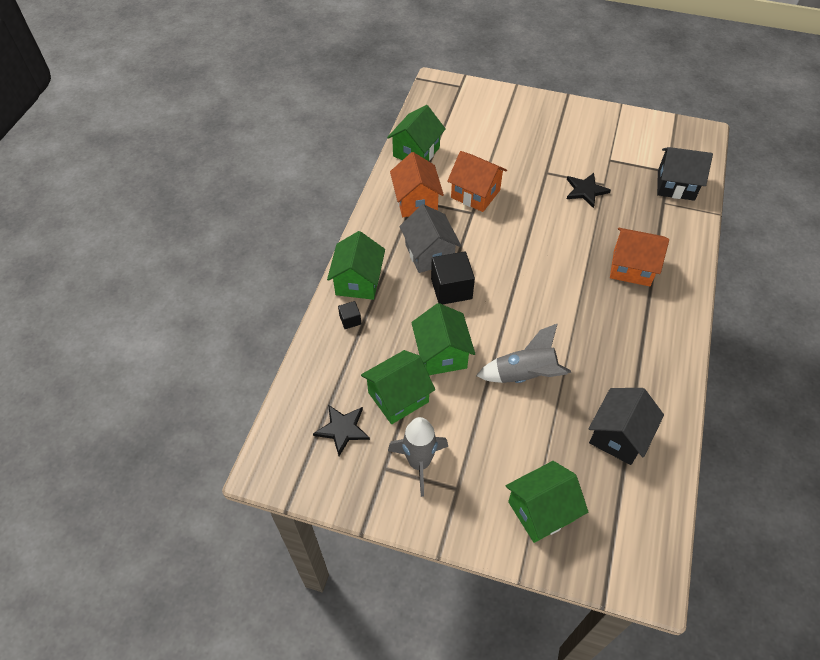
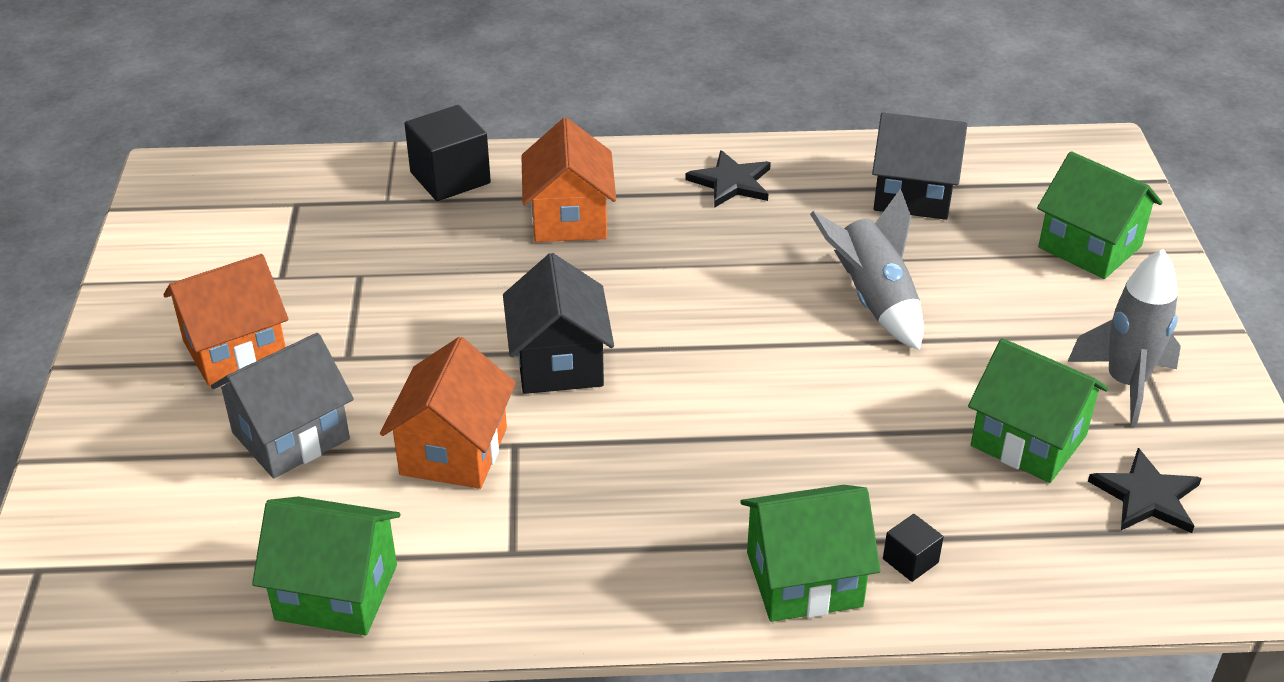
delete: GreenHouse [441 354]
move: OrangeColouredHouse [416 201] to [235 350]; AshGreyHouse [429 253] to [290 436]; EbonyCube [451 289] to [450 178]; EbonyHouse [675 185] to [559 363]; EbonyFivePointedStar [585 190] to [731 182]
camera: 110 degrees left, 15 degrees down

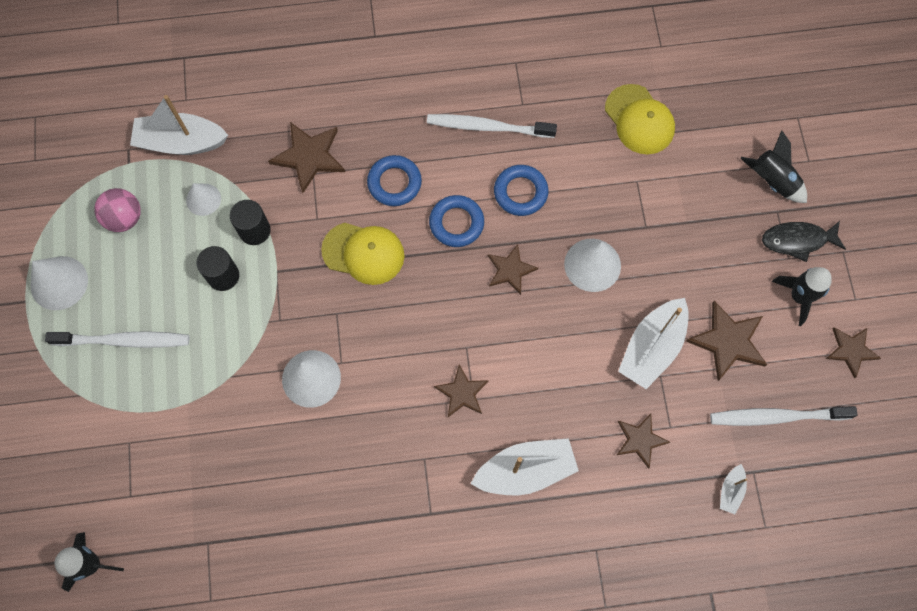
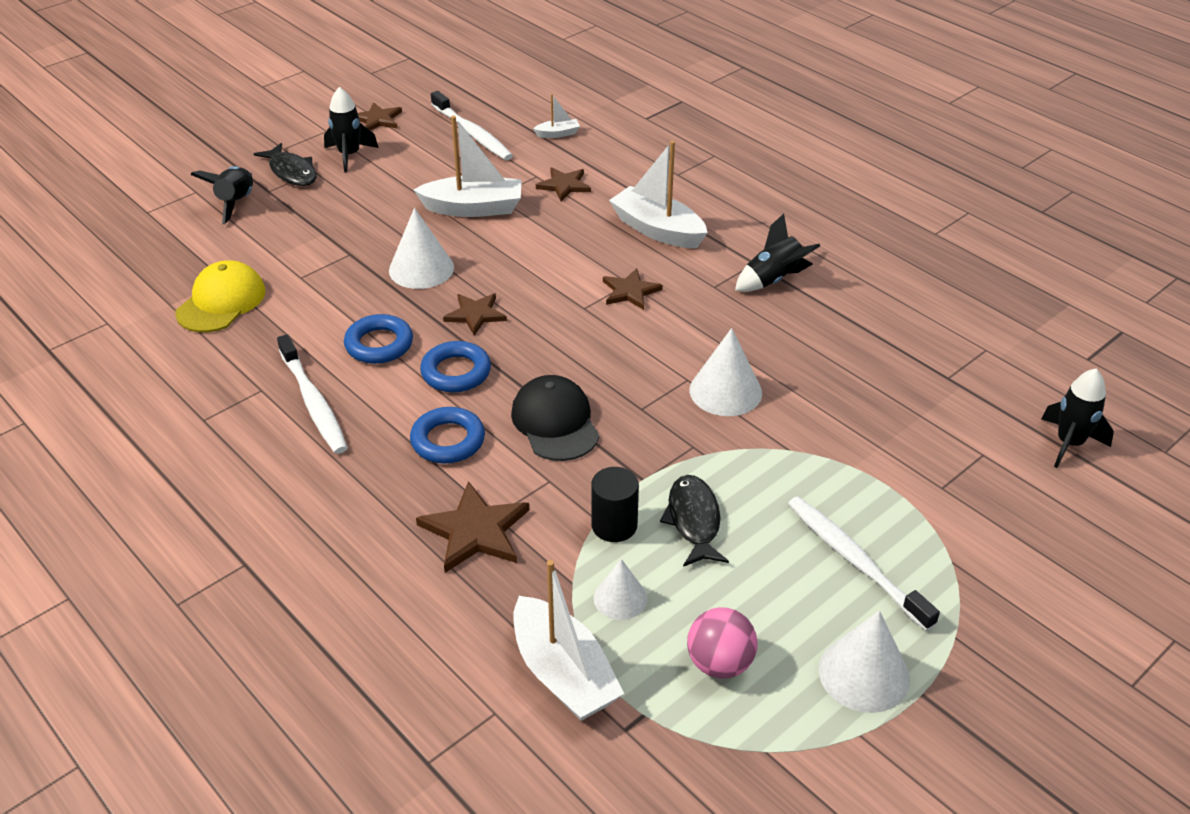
delete: RussetFivePointedStar [728 341]
insert: EbonyToyRocket [773 280]
replace: EbonyCylinder [223 276] to EbonyToyFish [693 520]
recolor: YellowBaseballCap [363 253] to EbonyBaseballCap [555 422]
camera: 125 degrees left, 30 degrees down

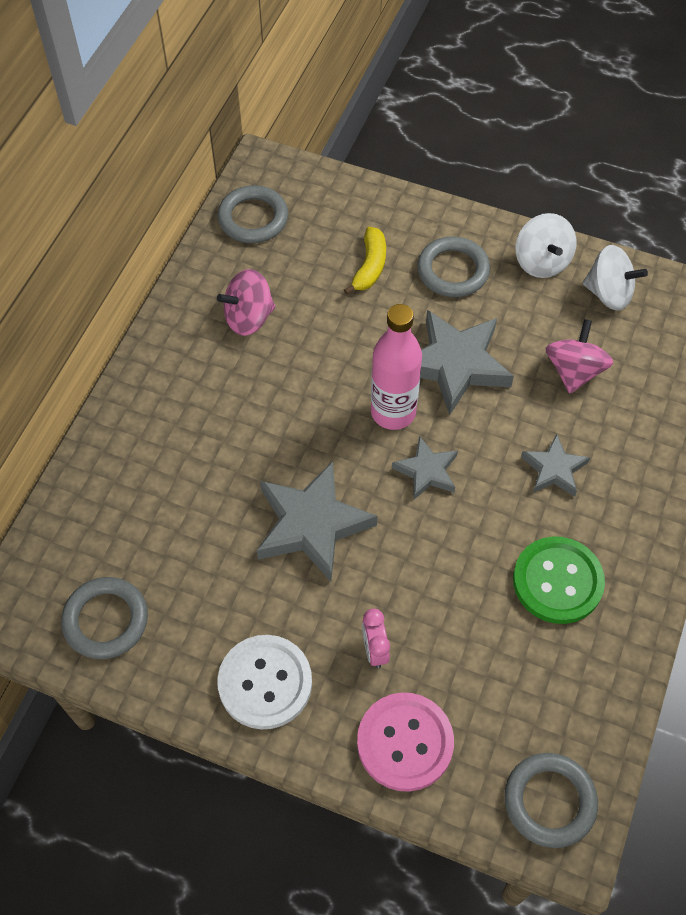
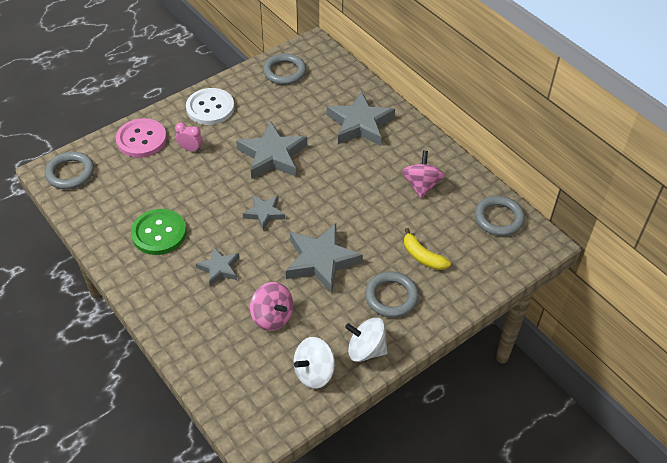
delete: RosyFlask [393 412]
insert: AshGreyFivePointedStar [360 124]
camera: 120 degrees right, 10 degrees down

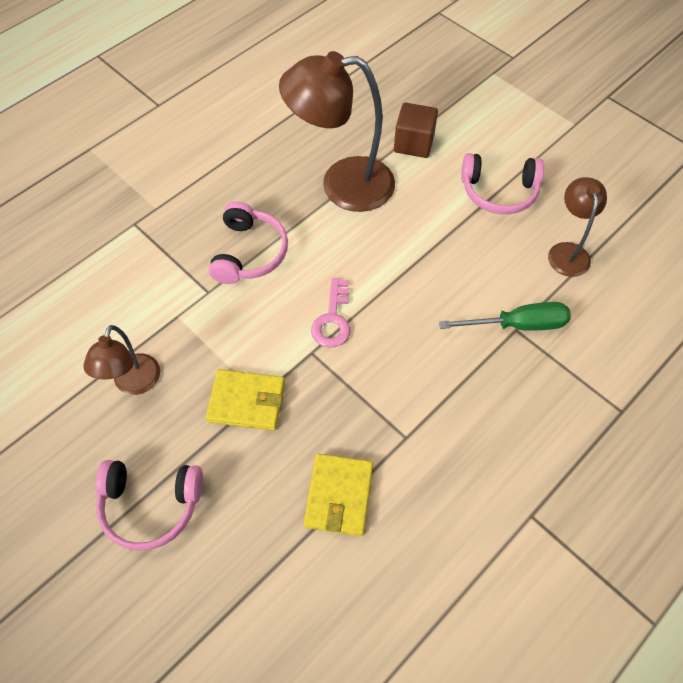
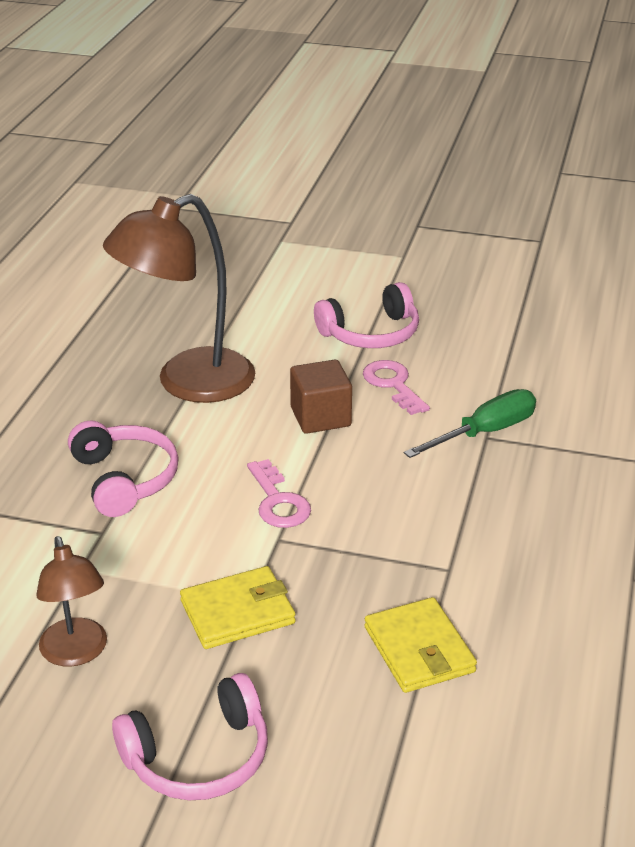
delete: RussetDeskLamp [567 251]
insert: RosyLatchkey [393 384]
move: RussetCube [414 143] to [320 417]
camera: 30 degrees left, 25 degrees down

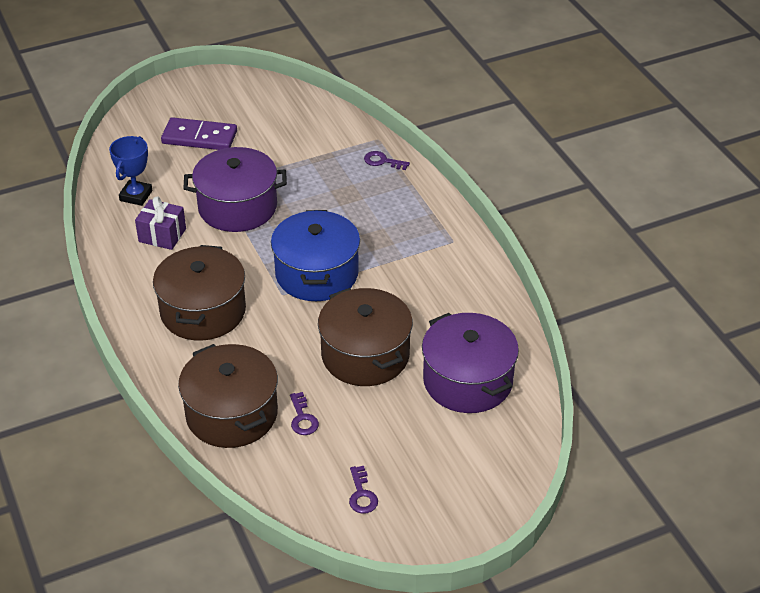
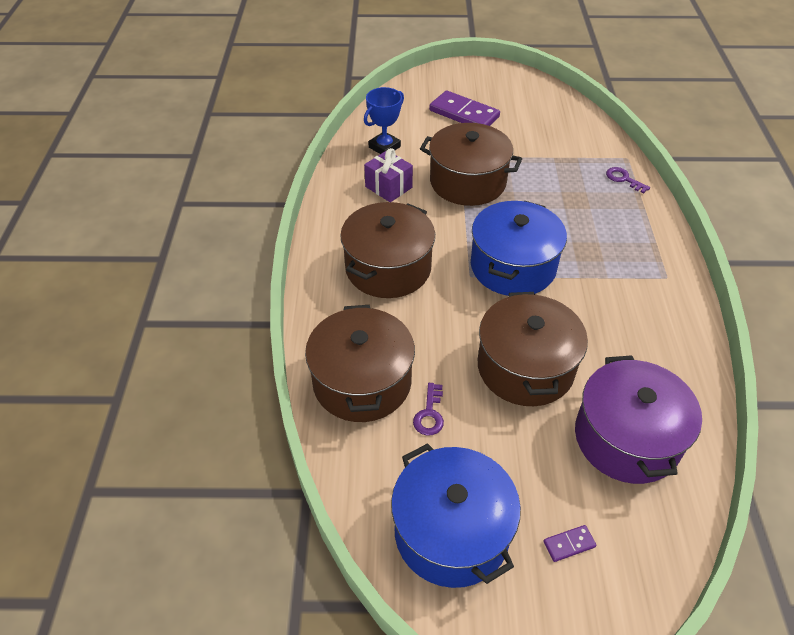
insert: RoyalPurpleDomino [569 544]
replace: RoyalPurpleLatchkey [362 494] to CobaltCookingPot [451 532]
recolor: RoyalPurpleCookingPot [237 207] to RussetCookingPot [467 182]
camera: 25 degrees right, 5 degrees up

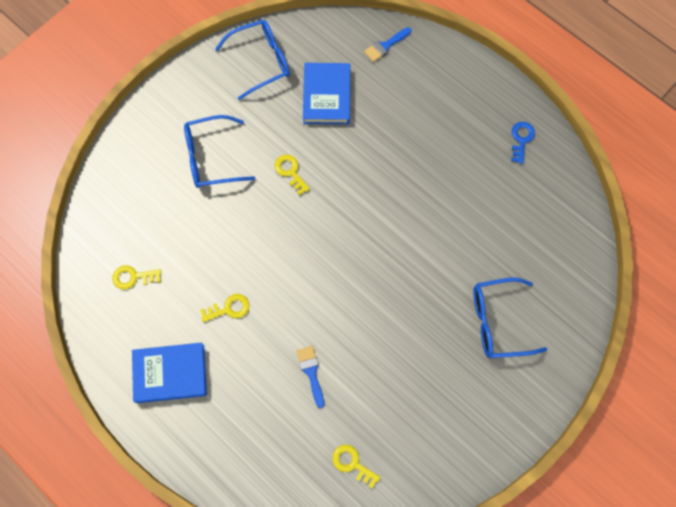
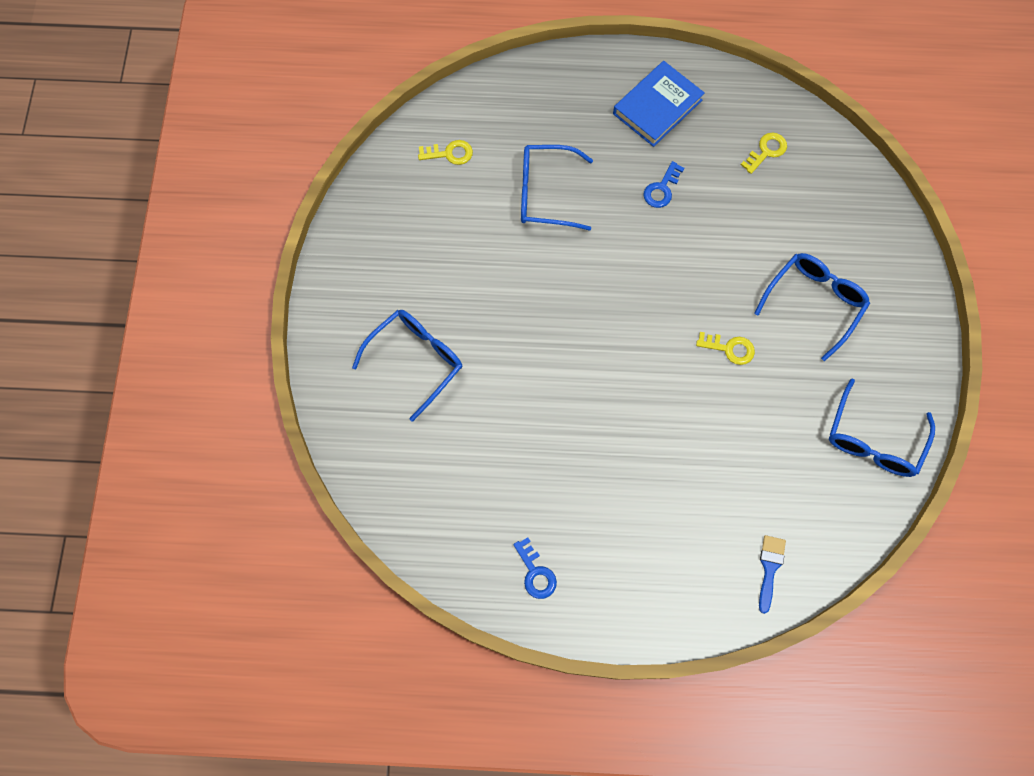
delete: CobaltHardback [327 96]
replace: CobaltPaintBrush [311 372] to CobaltEyeglasses [545 193]
recolor: YellowLatchkey [229 308] to CobaltLatchkey [662 189]
camera: 140 degrees right, 0 degrees up

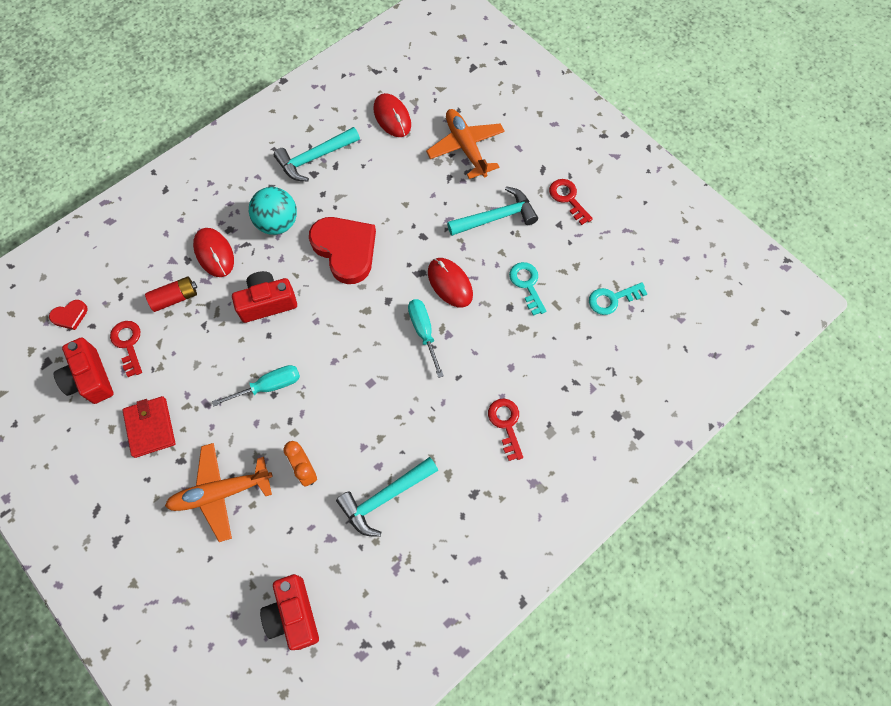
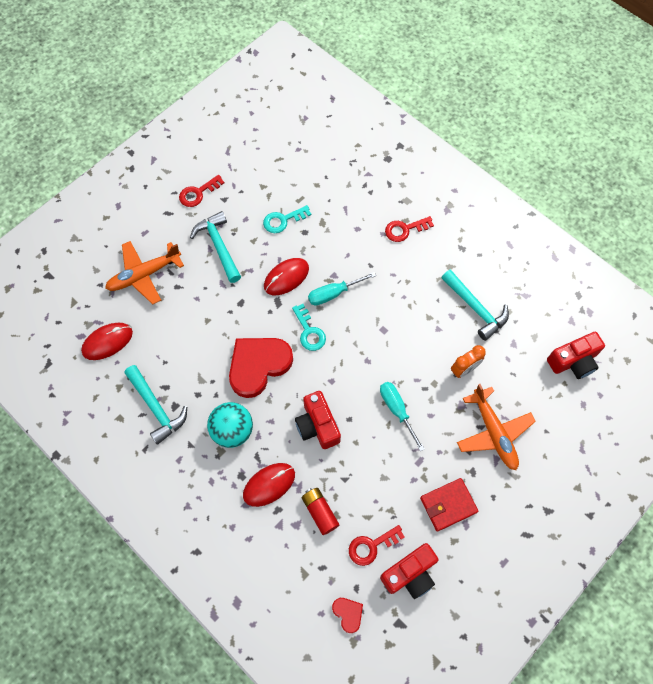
move: TurquoiseLatchkey [612 299] to [309 331]
camera: 95 degrees left, 0 degrees up

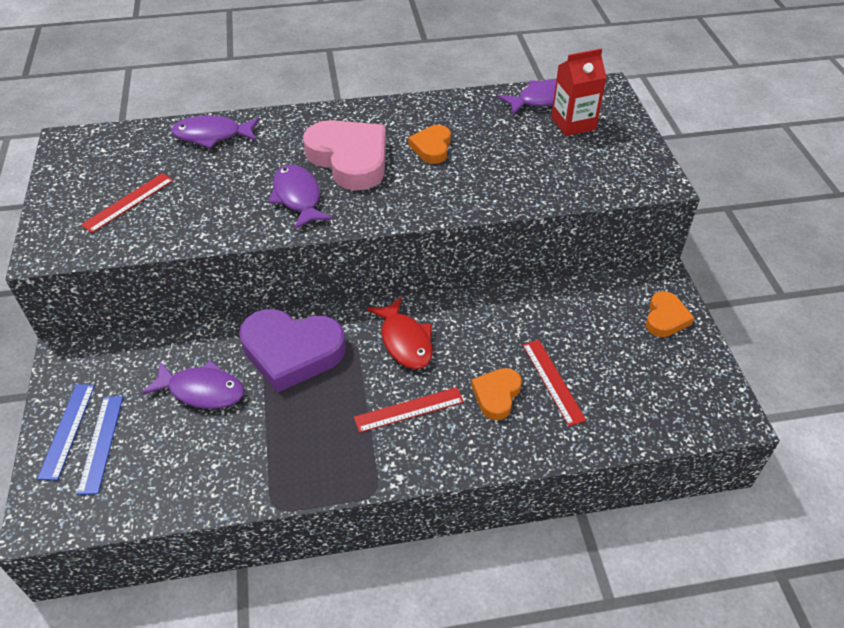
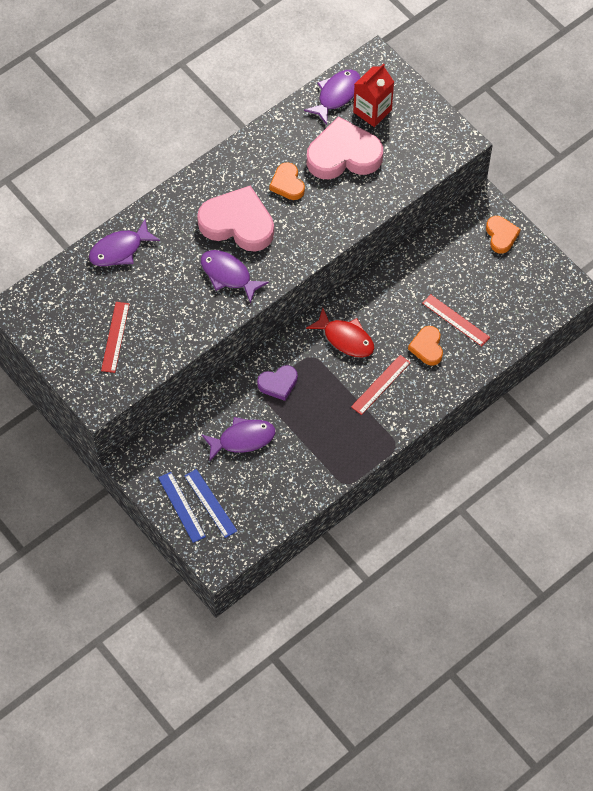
insert: RosyHeart [343 155]
resize: RoyalPurpleHeart [291 352] = [278 384] x0.52
camera: 30 degrees left, 15 degrees up

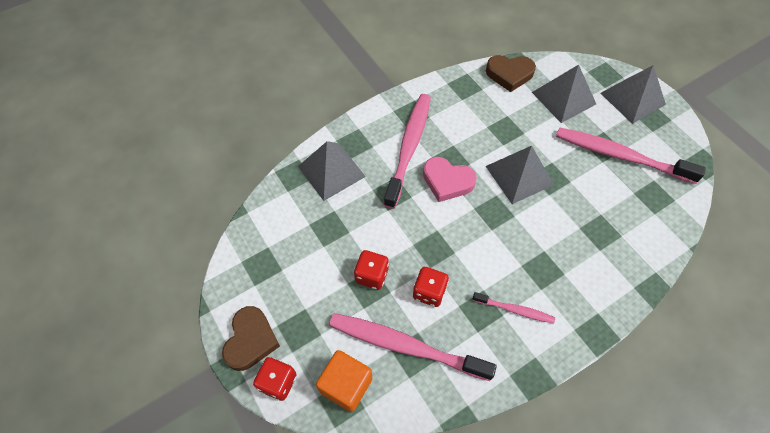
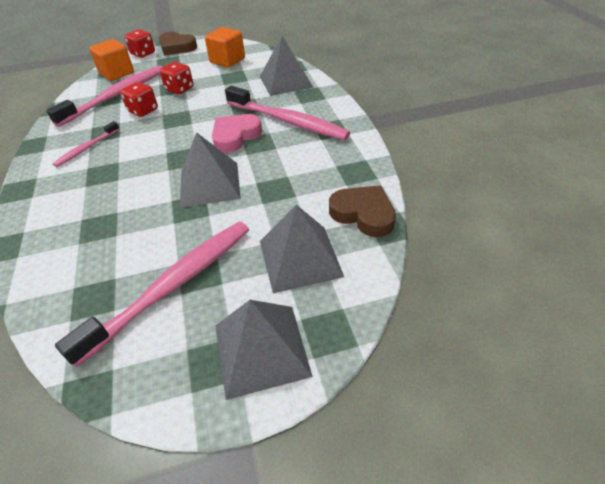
insert: OrangeColouredCube [227 60]
rotate: RussetHeart [509 74] = [363 214] 105 degrees clockwise
camera: 110 degrees right, 15 degrees down

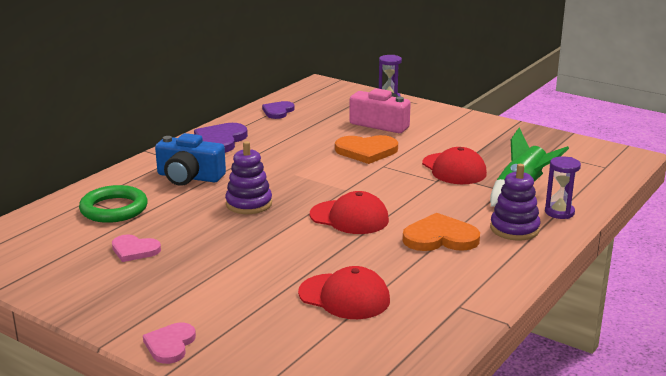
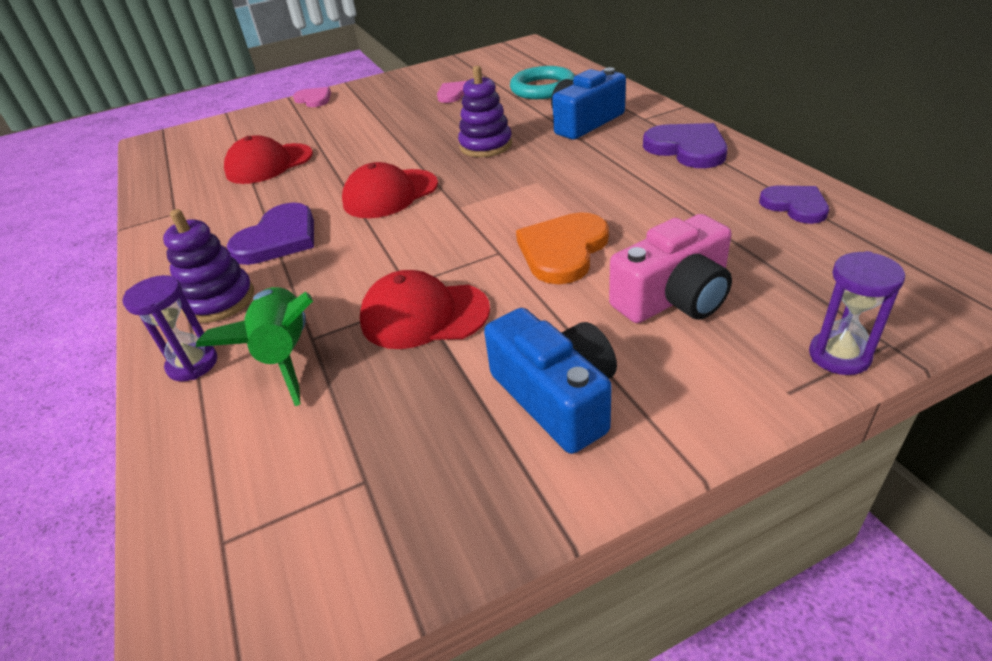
insert: CobaltCamera [556 397]
recolor: OrangeColouredHeart [440 238] to RoyalPurpleHeart [278 238]; GreenHoop [114 209] to TurquoiseHoop [543 88]
camera: 125 degrees right, 15 degrees up

